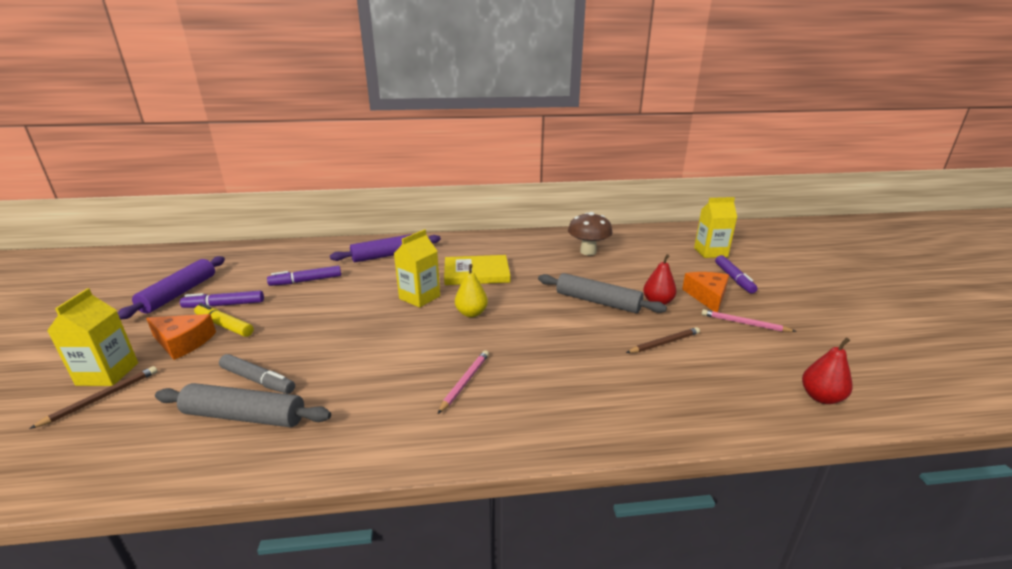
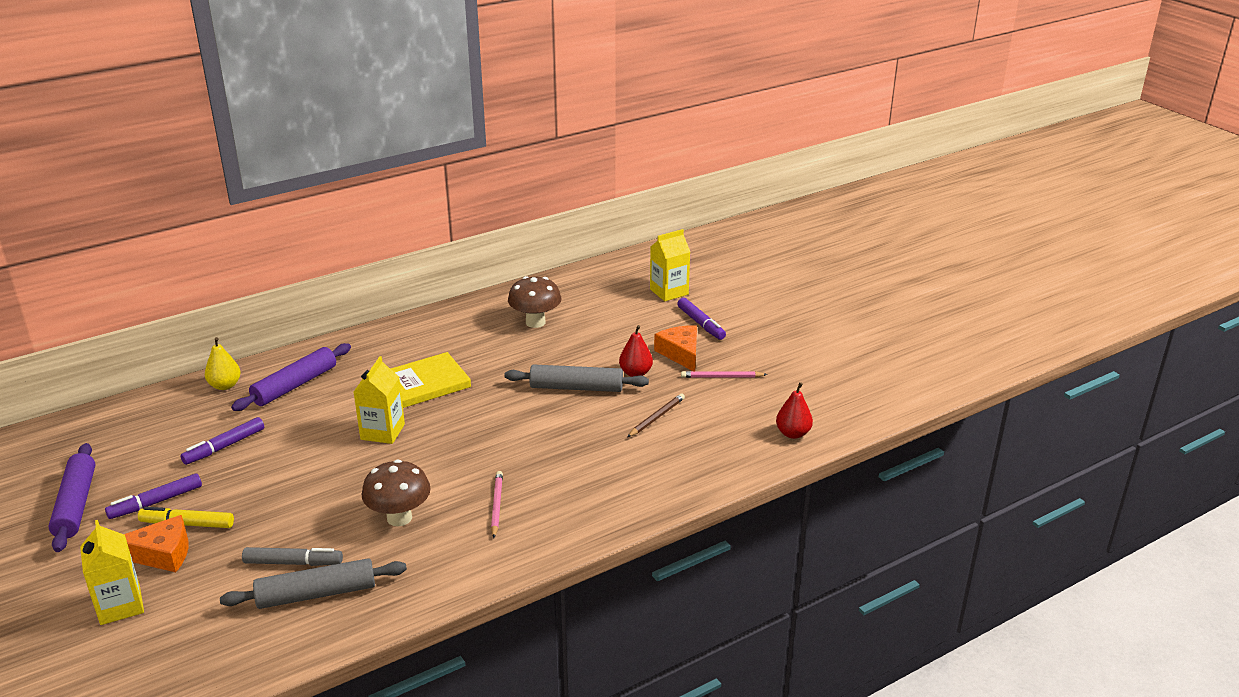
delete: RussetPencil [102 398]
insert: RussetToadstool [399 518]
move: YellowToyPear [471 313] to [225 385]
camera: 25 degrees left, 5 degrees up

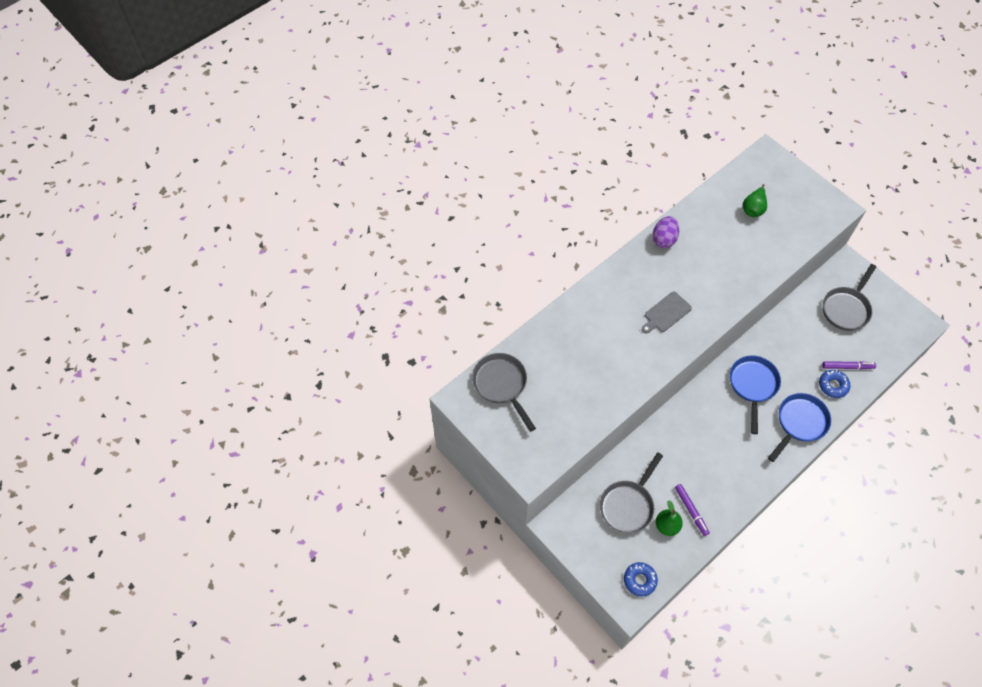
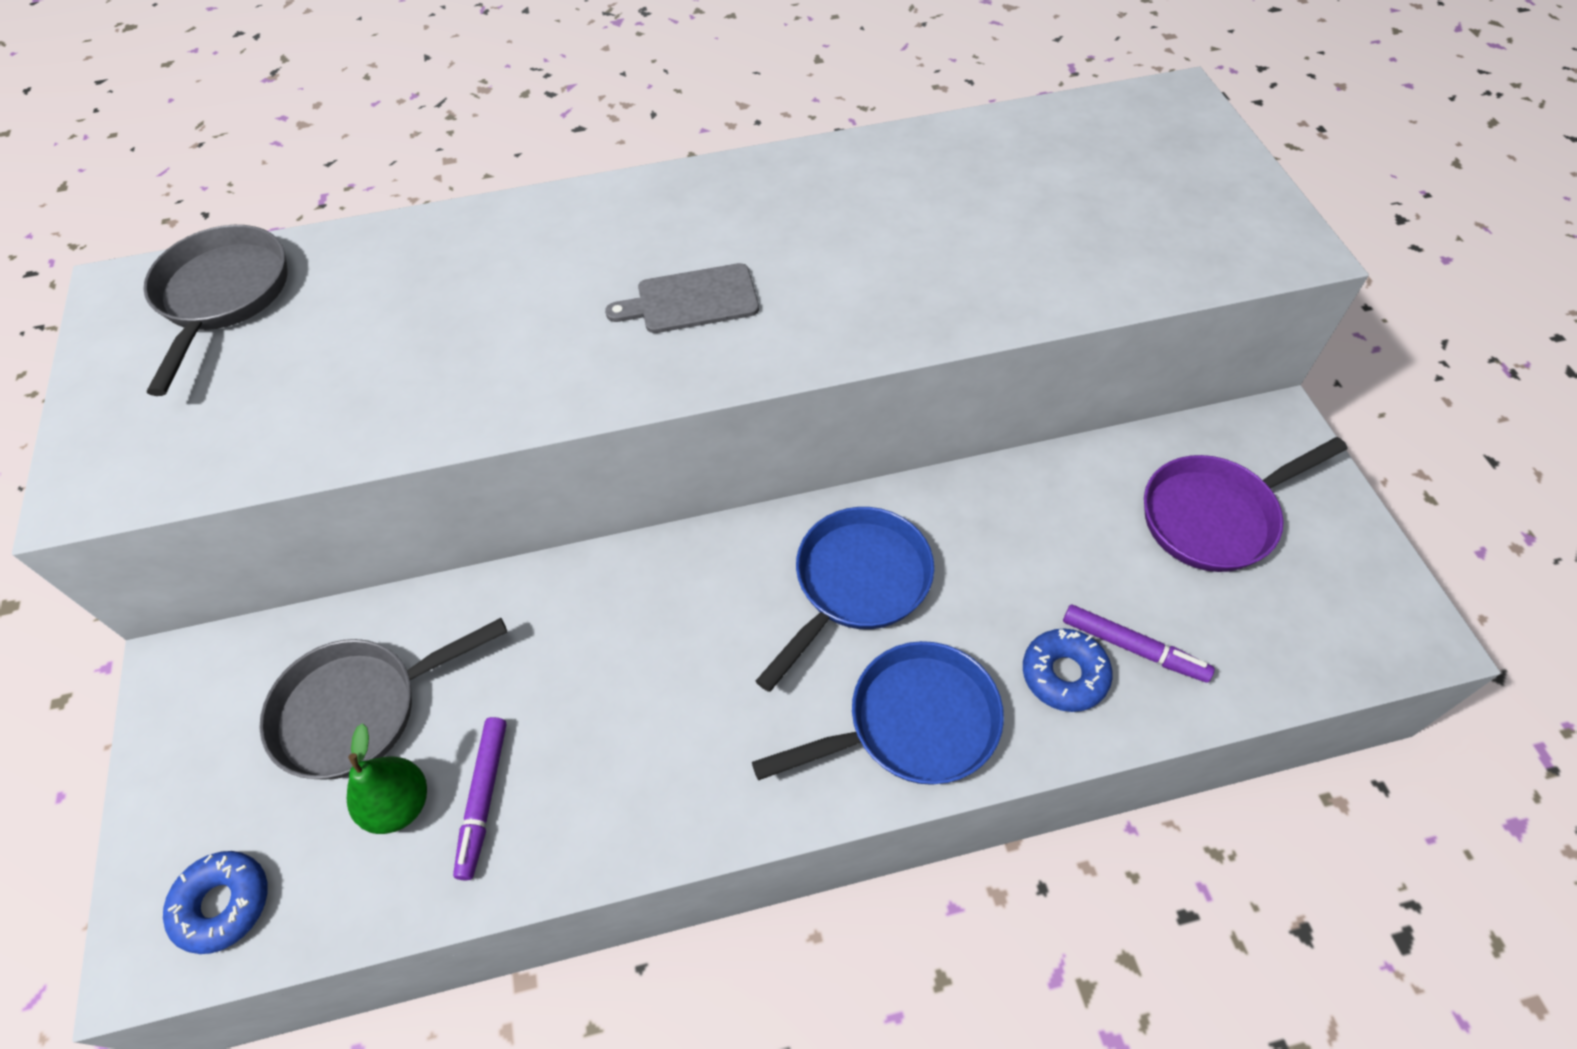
delete: RoyalPurpleToyEgg [664 239]; GreenToyPear [753 208]
recolor: AshGreyFryingPan [846 308] to RoyalPurpleFryingPan [1214 517]
camera: 30 degrees right, 5 degrees down

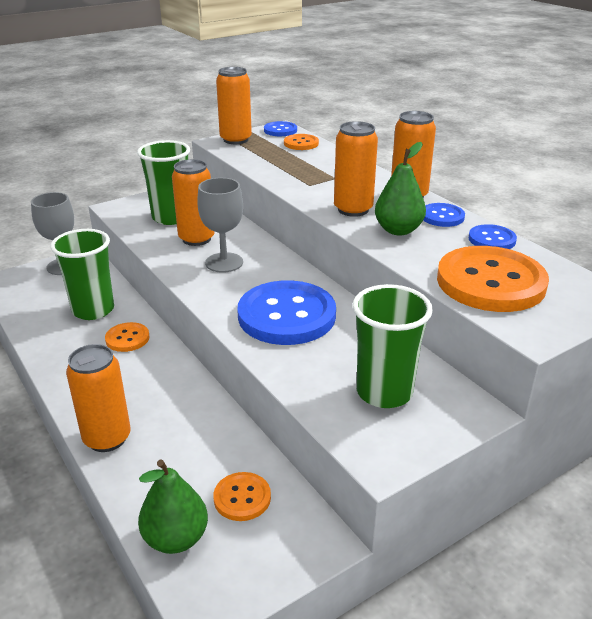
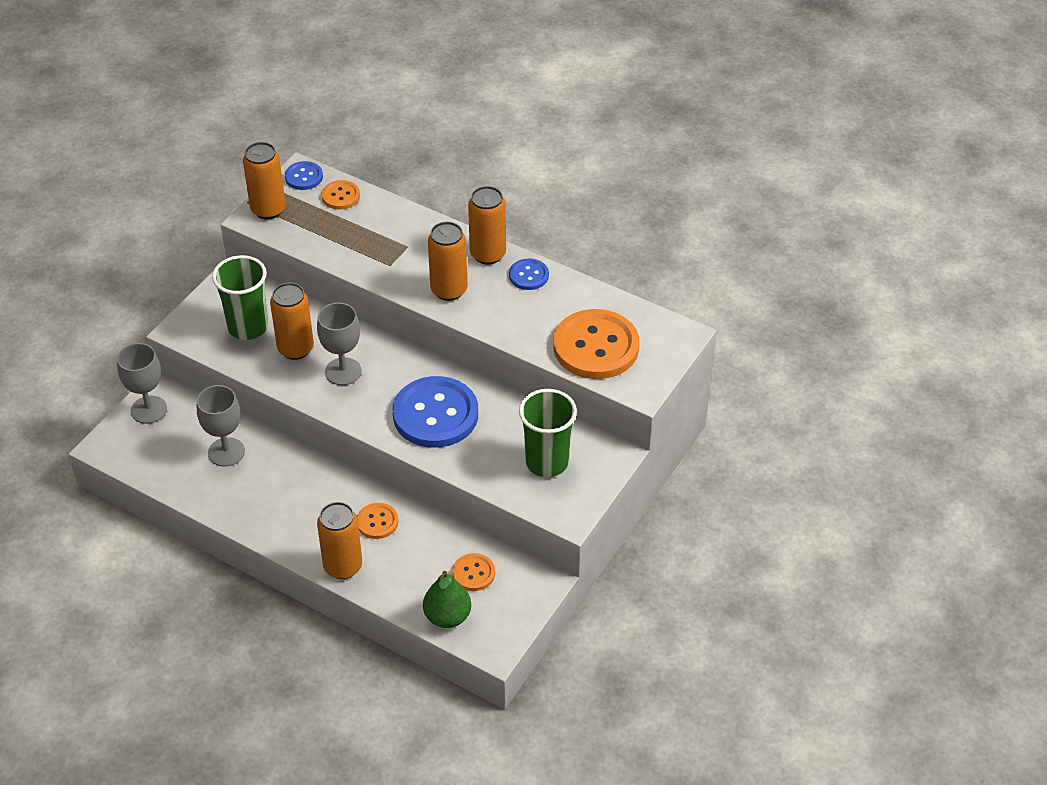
delete: GreenToyPear [398 230]; CobaltSewingButton [492 239]
move: OrangeColouredSewingButton [127 338] to [377 522]
replace: GreenTumbler [93 310] to AshGreyChalice [226 452]
camera: 25 degrees left, 15 degrees up

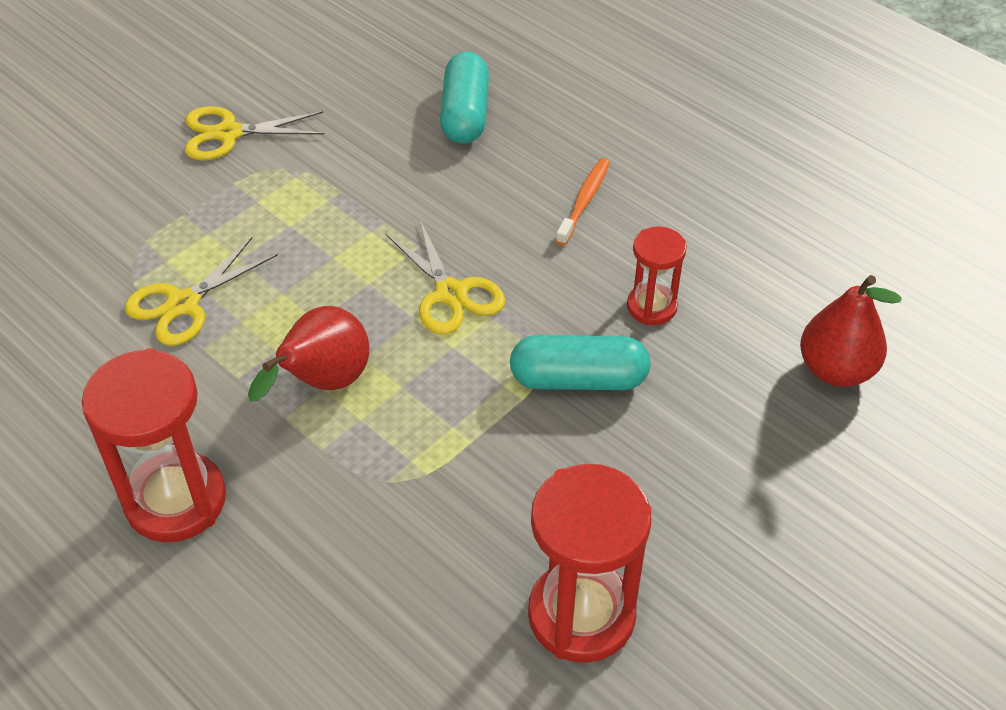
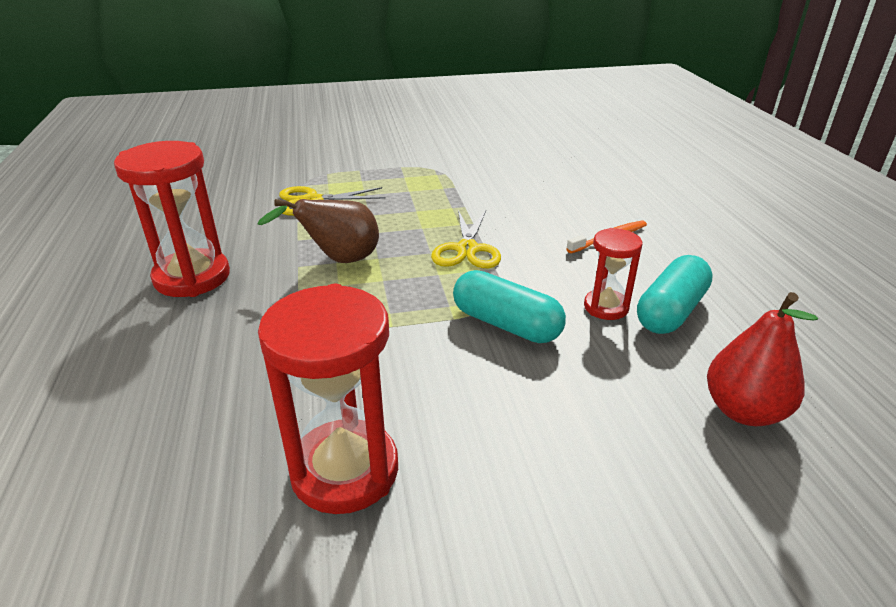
delete: YellowShears [229 133]
move: TurquoisePill [465 114] to [670 311]
recolor: ScarletToyPear [323 383] to RussetToyPear [339 260]
camera: 35 degrees right, 15 degrees down

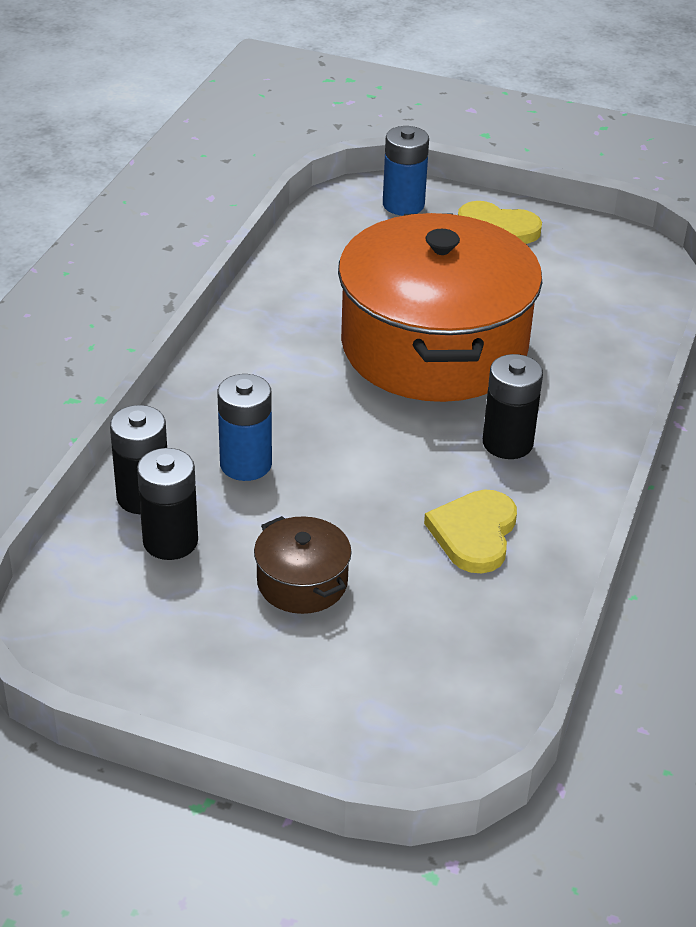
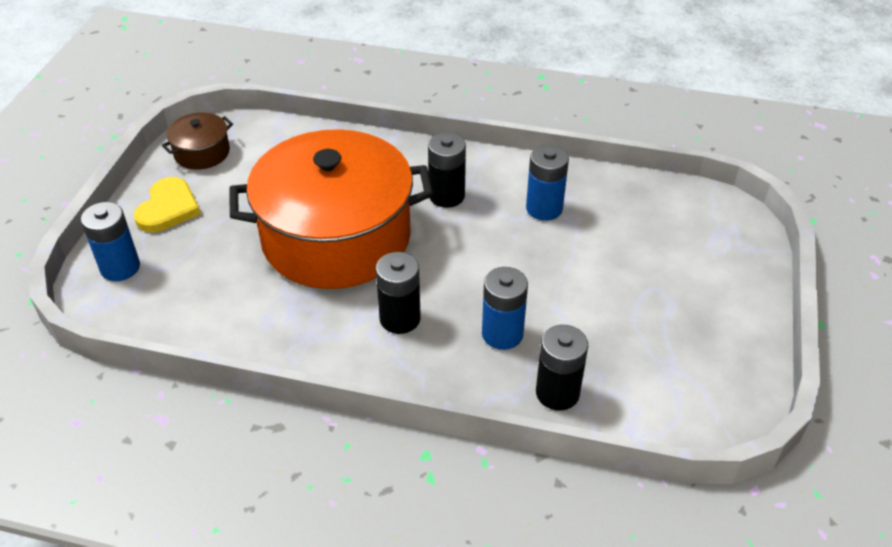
move: RussetCookingPot [302 582] to [202 152]; EbonyAaBattery [170 541] to [400 318]
replace: YellowHeart [474 534] to CobaltAaBattery [544 208]
camera: 95 degrees left, 5 degrees up

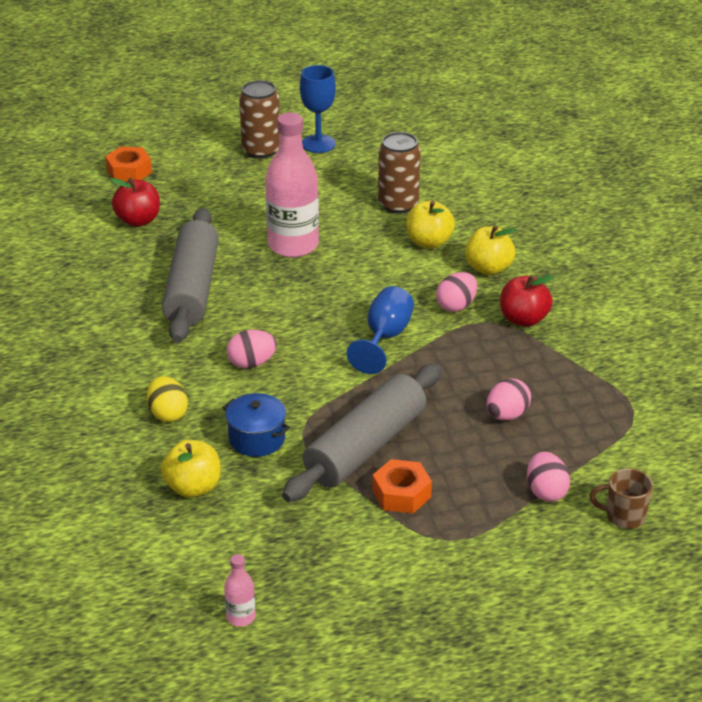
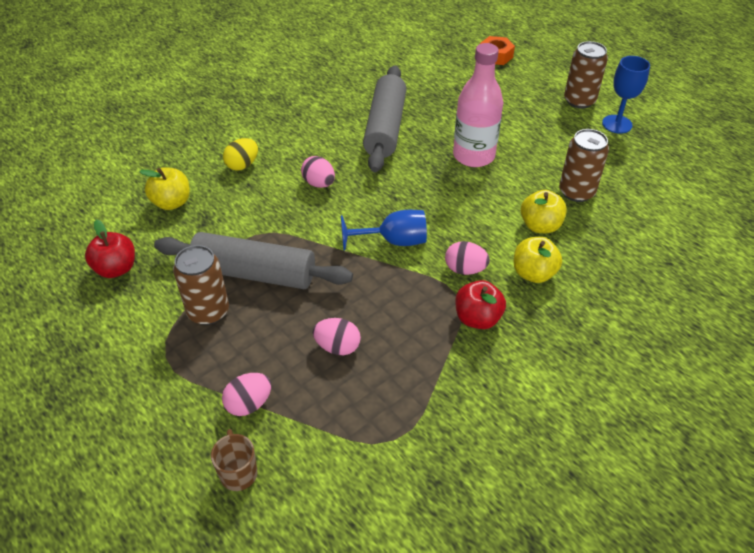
delete: CobaltCookingPot [257 439]; RosyFlask [241 617]
move: ScarletApple [138 220] to [116 269]
replace: OrangeColouredHexNut [401 494] to RussetCan [208 311]
rotate: AshGreyPastryRoller [192 288] = [385 128] 60 degrees counterclockwise
camera: 65 degrees right, 10 degrees up

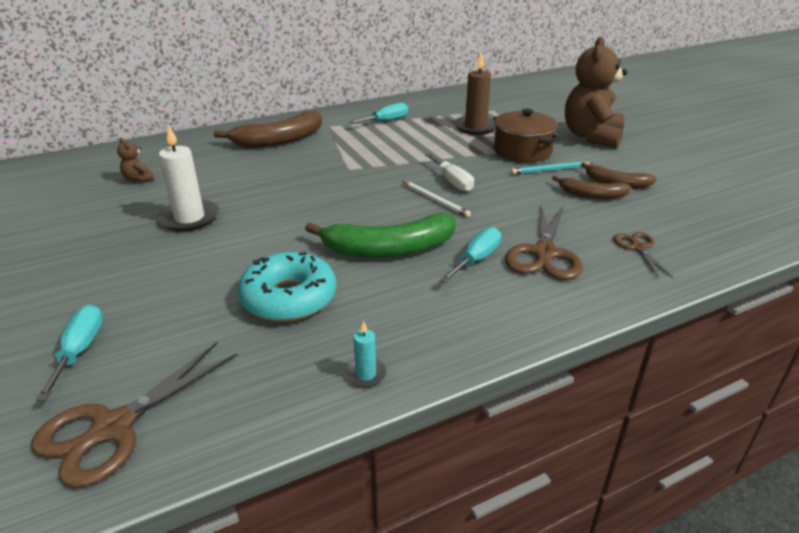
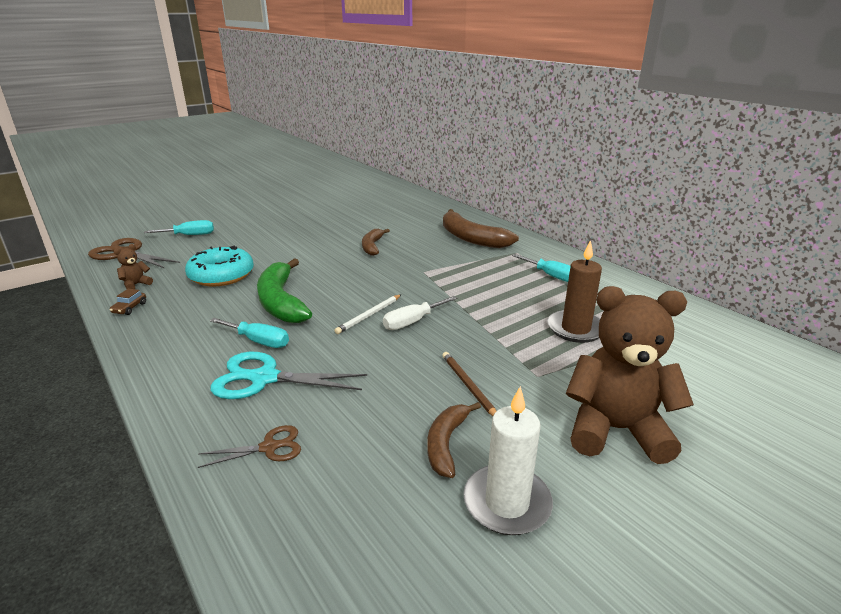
delete: RussetCookingPot [522 151]
move: RussetStuffedBear [138 179] to [136 284]; RussetBananaFruit [591 195] to [372 246]; WhiteWaxCandle [189 218] to [507 503]
replace: TurquoiseWaxCandle [365 374] to RussetAutomobile [130 308]
recolor: RussetShears [544 253] to TurquoiseShears [264 378]; TurquoisePencil [550 170] to RussetPencil [468 386]
camera: 80 degrees right, 5 degrees down

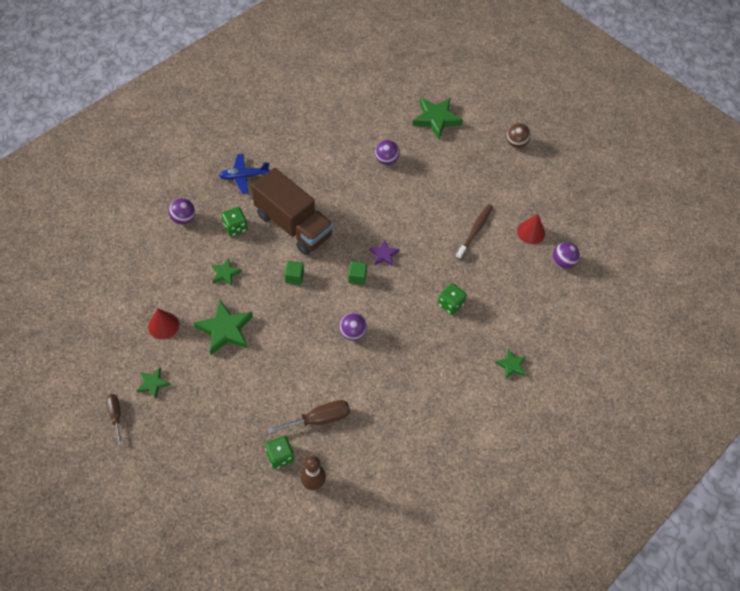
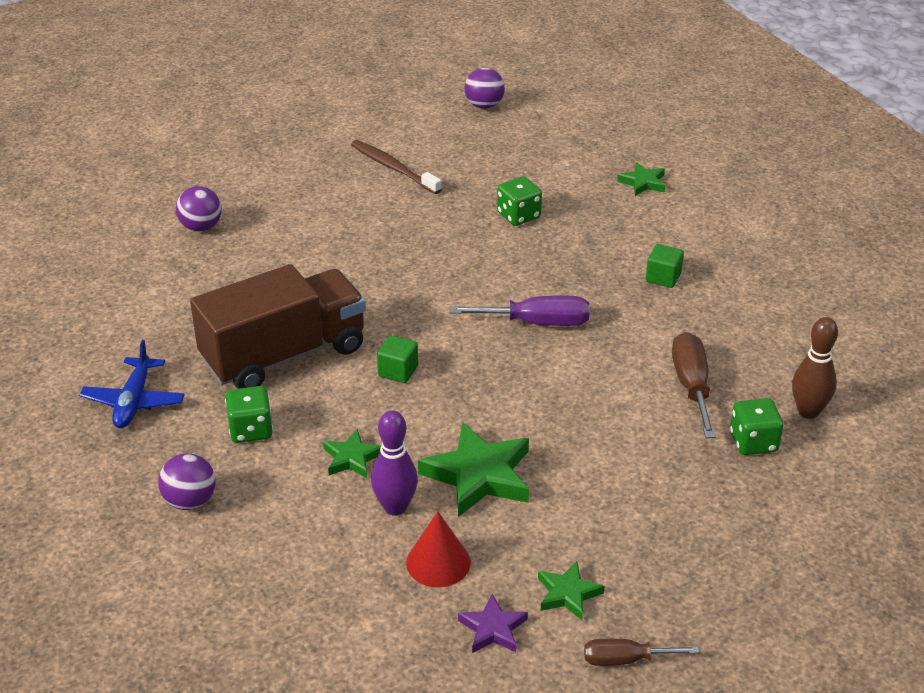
delete: GreenFivePointedStar [436 119]; RussetSphere [516 143]; ScarletConeShape [531 232]
insert: RoyalPurpleBowlingPin [395 507]
move: RoyalPurpleFivePointedStar [383 255] to [493 629]; GreenCube [357 277] to [663 277]
replace: RoyalPurpleSphere [352 333] to RoyalPurpleHandScrewdriver [537 323]
camera: 70 degrees left, 20 degrees down

